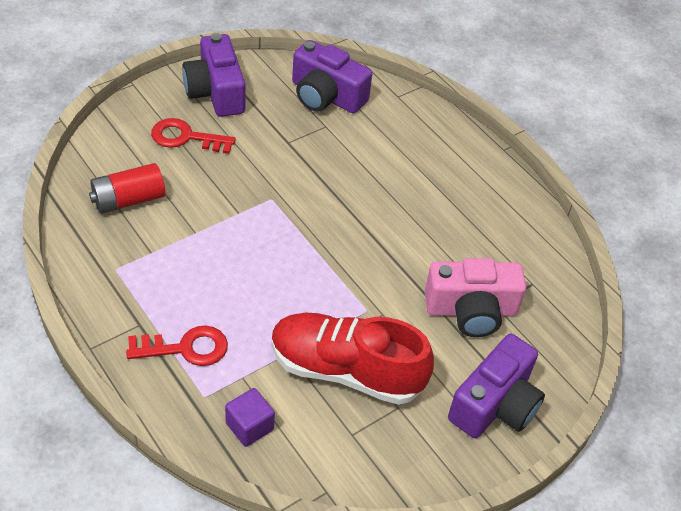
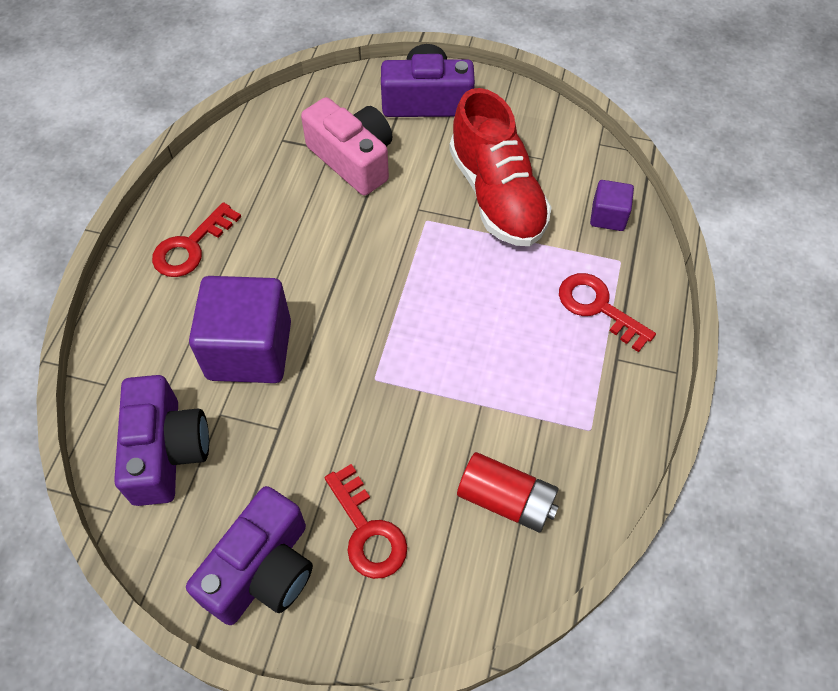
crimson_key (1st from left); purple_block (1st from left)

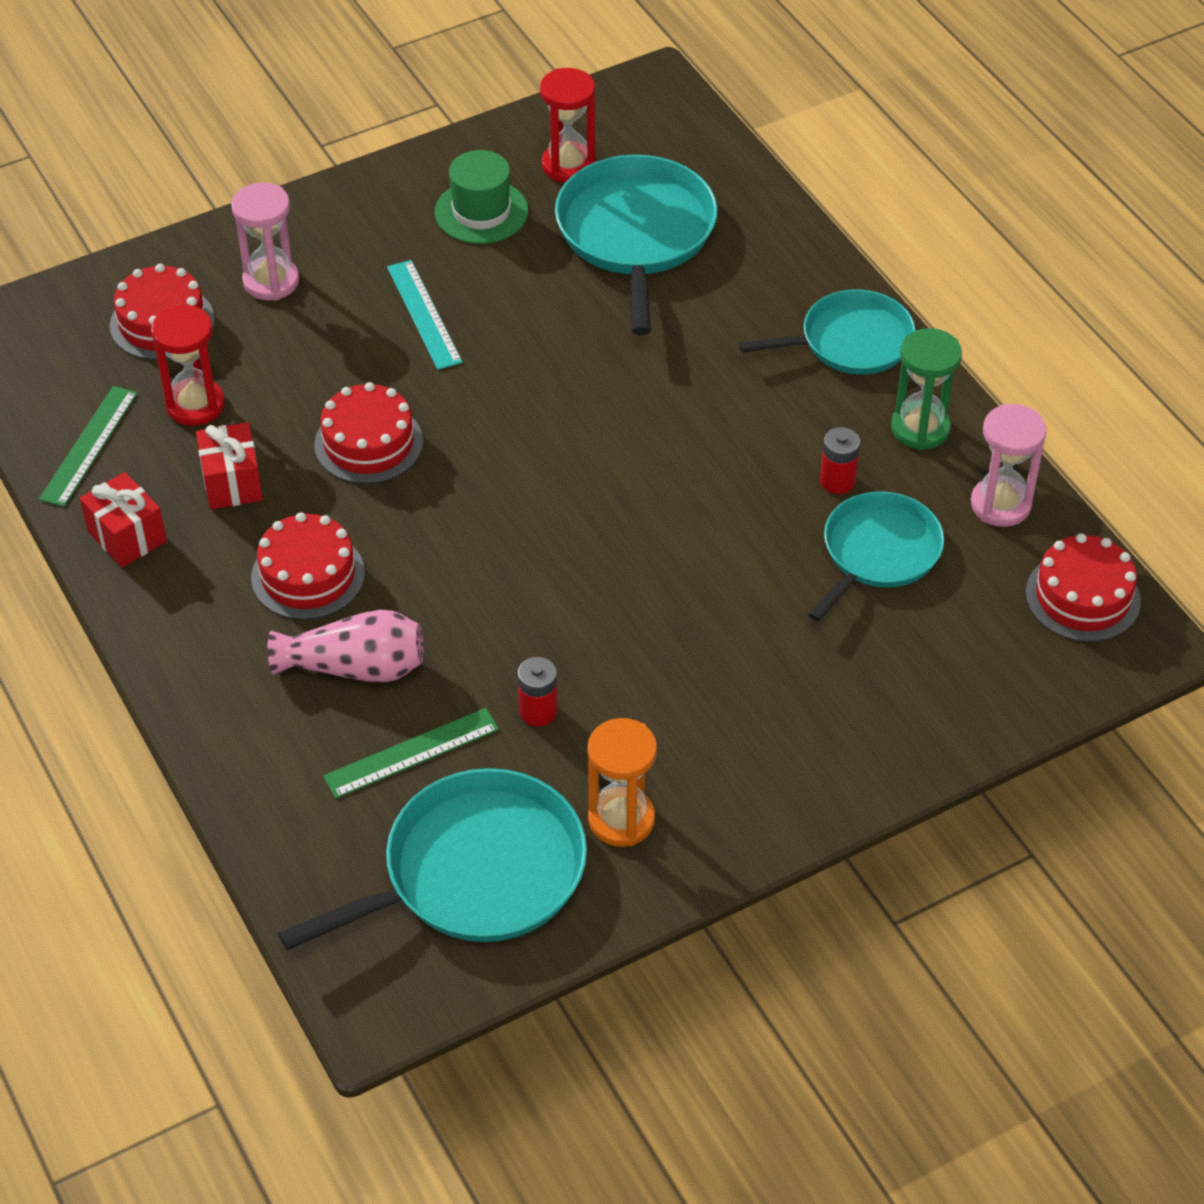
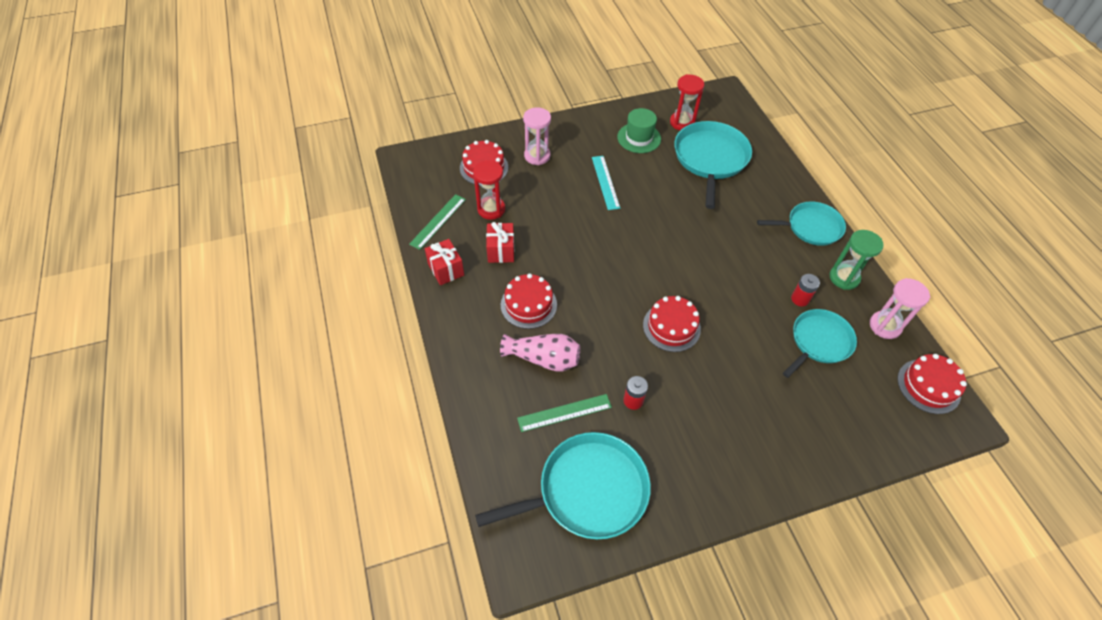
crimson_cake (3rd from left); orange_hourglass

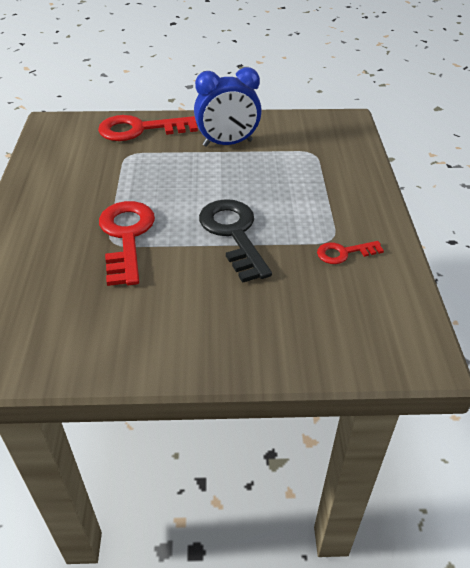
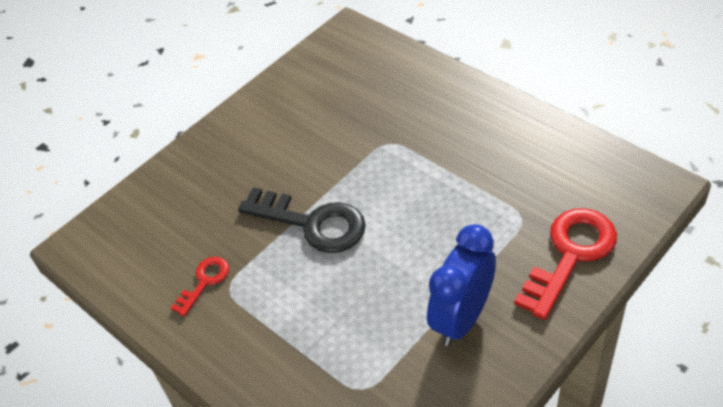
crimson_key (1st from left in the first image)

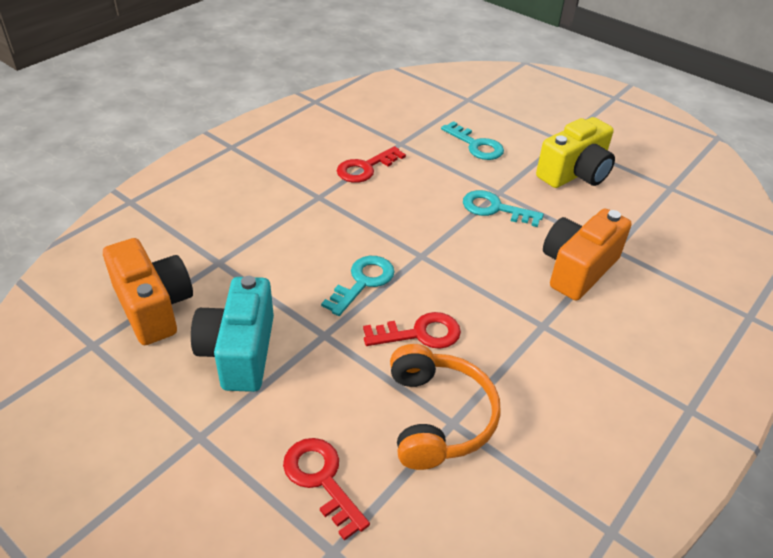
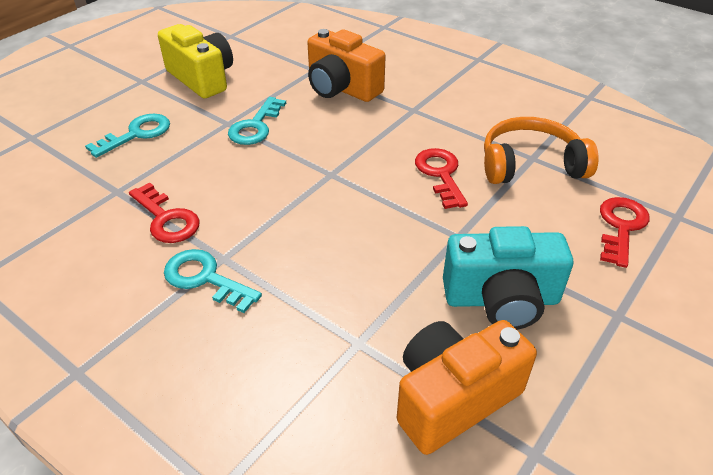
crimson_key (3rd from left); turquoise_key (2nd from left)

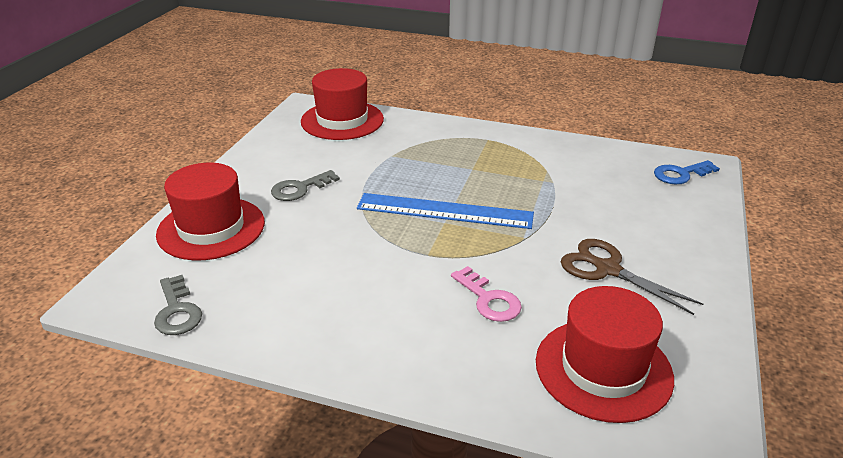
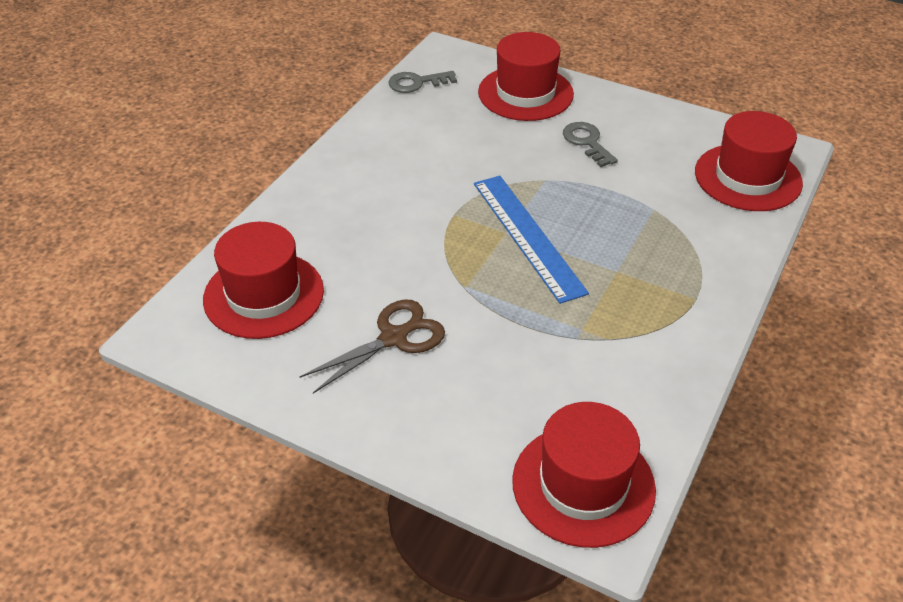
blue_measuring_stick; rose-pink_key; crimson_top_hat (3rd from left)

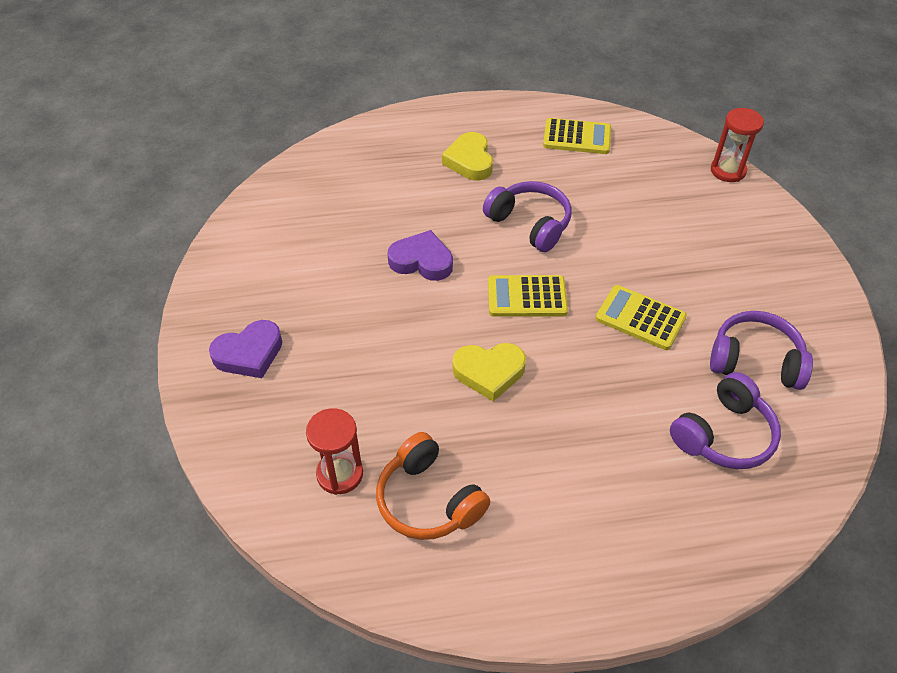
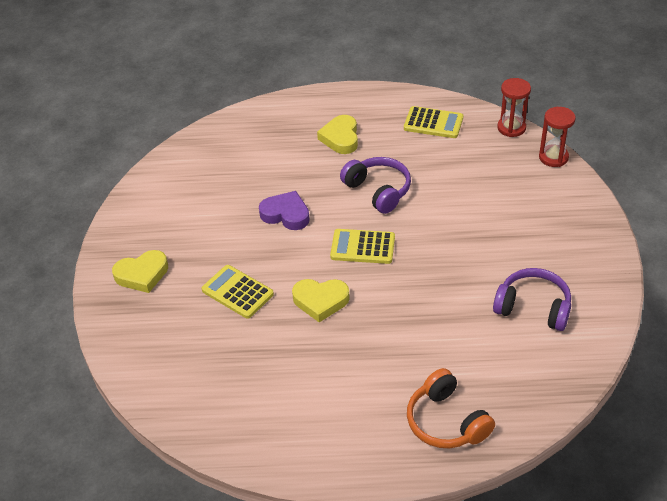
golden_heart (1st from left); crimson_hourglass (1st from left); orange_over-ear_headphones; golden_adding_machine (1st from left); purple_over-ear_headphones (2nd from left in the first image)

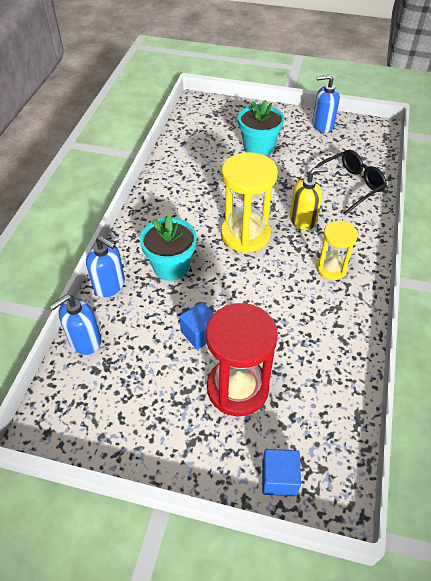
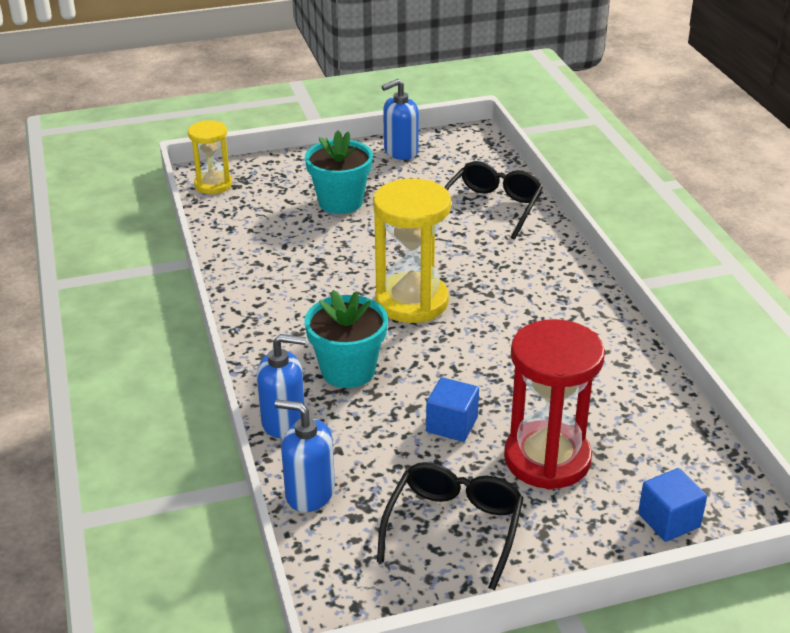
blue_soap_dispenser (2nd from left); golden_soap_dispenser; golden_hourglass (1st from left); black_spectacles (1st from left)

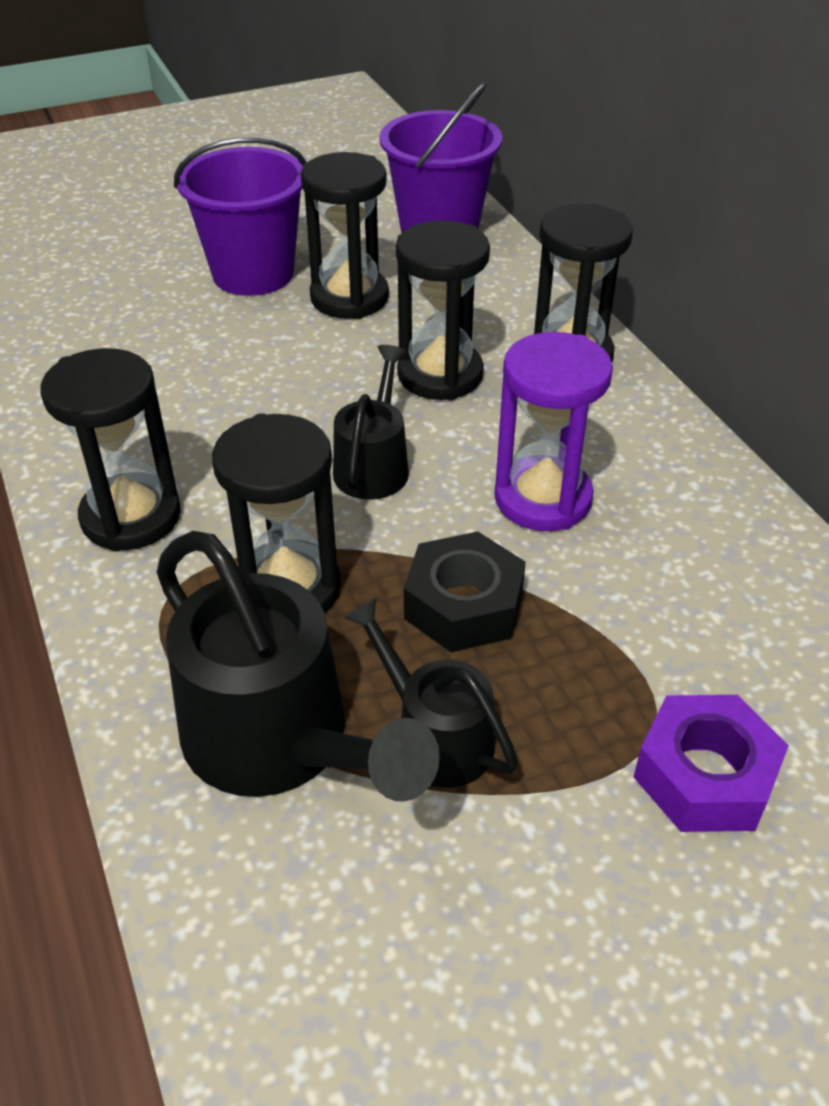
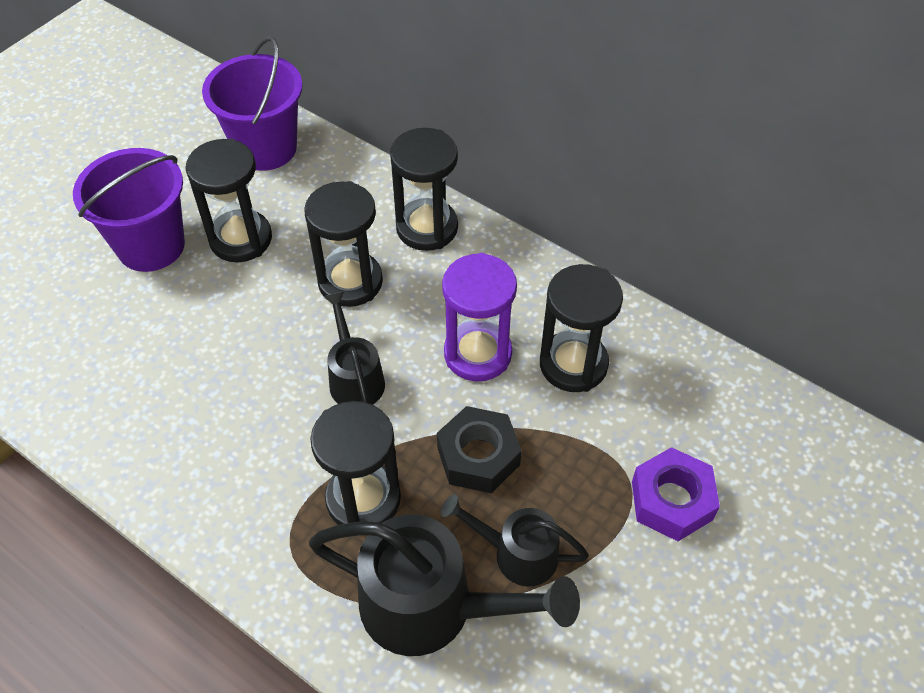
black_hourglass (5th from left)

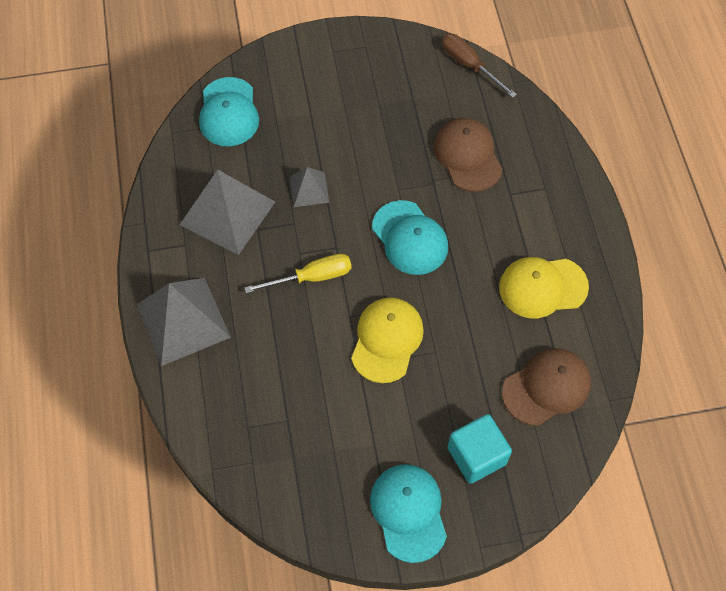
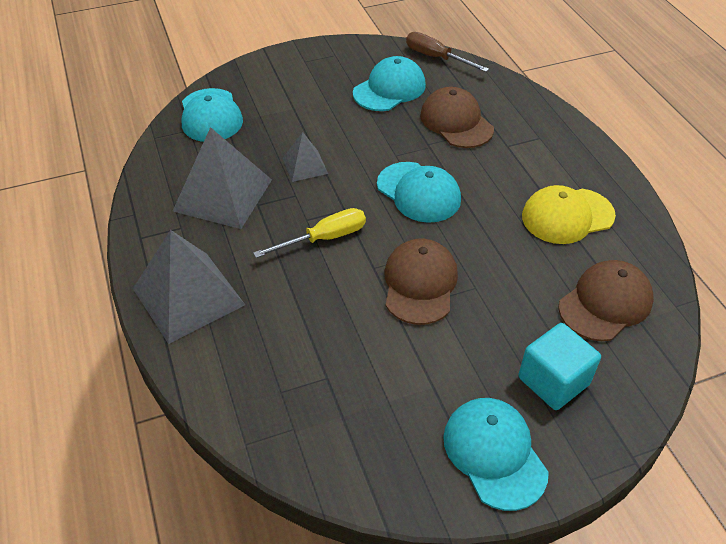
dark_brown_baseball_cap (1st from left); turquoise_baseball_cap (2nd from left)

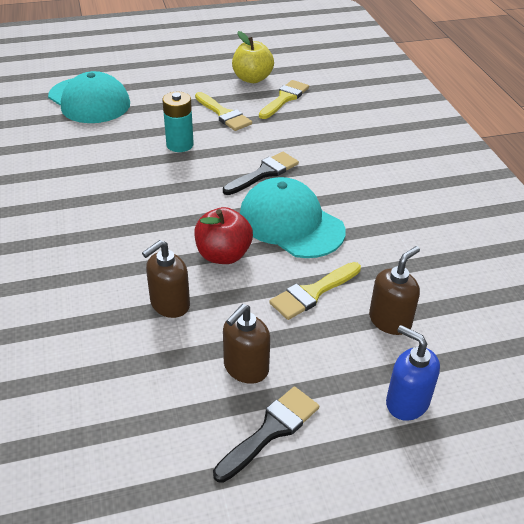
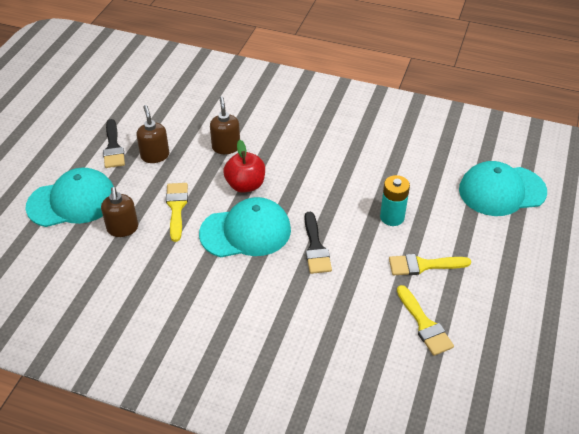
golden_toy_apple; turquoise_baseball_cap (1st from left)

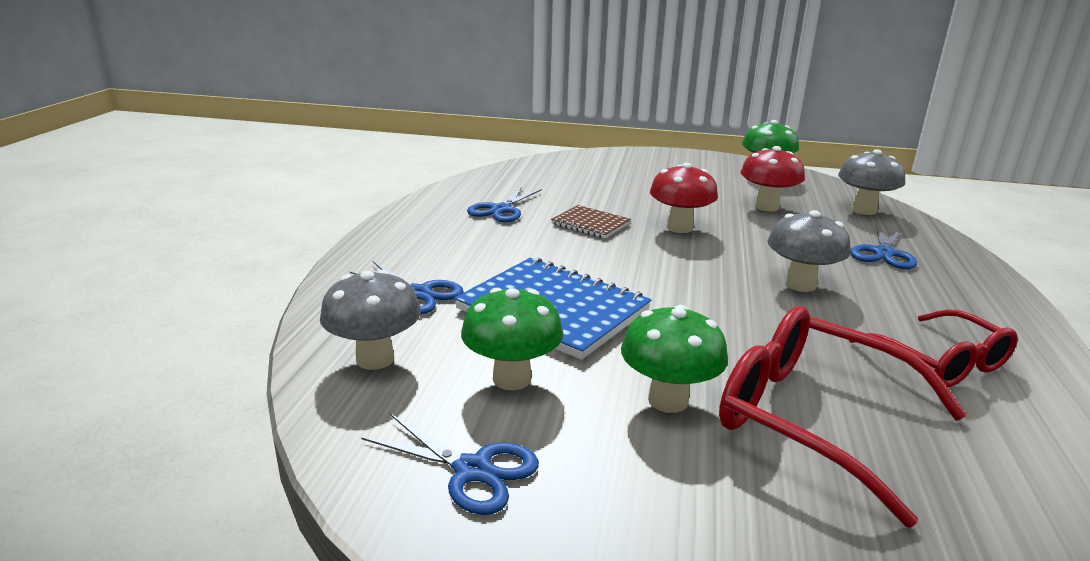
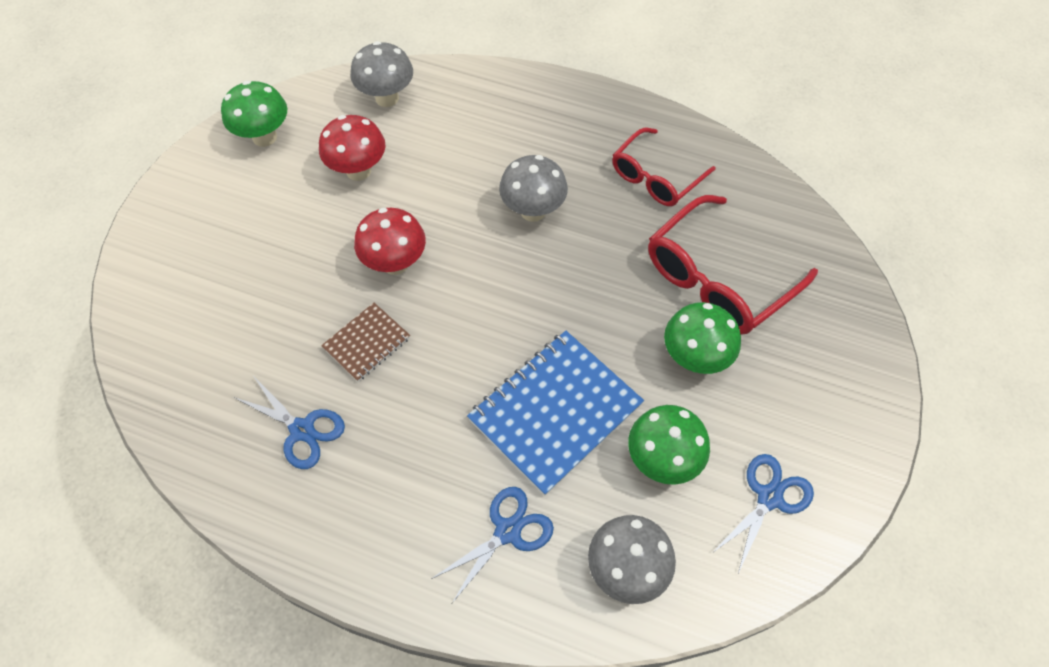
crimson_spectacles (1st from left); blue_shears (4th from left in the first image)

